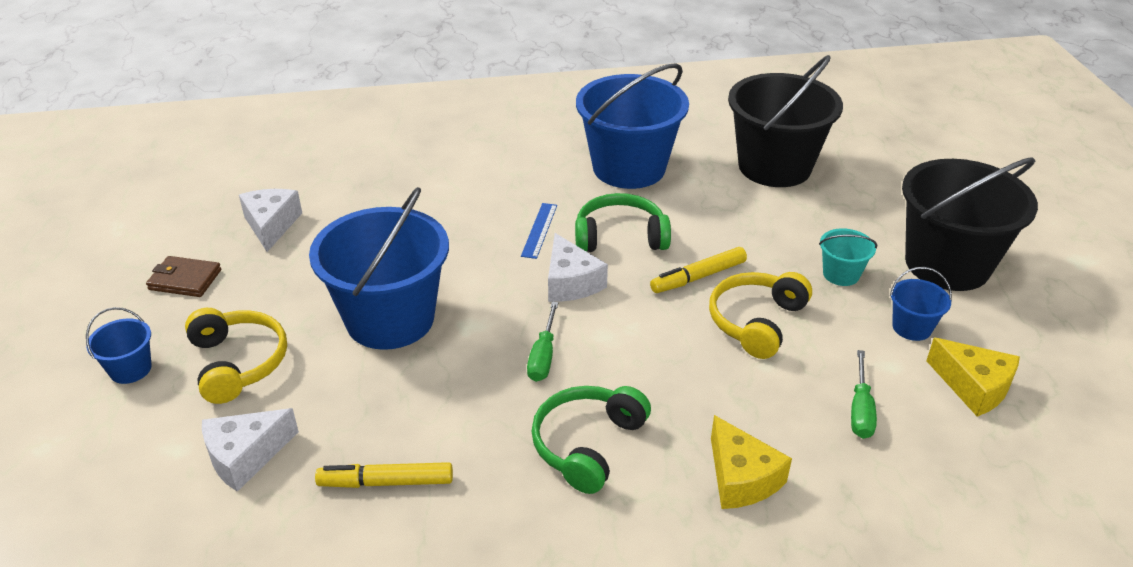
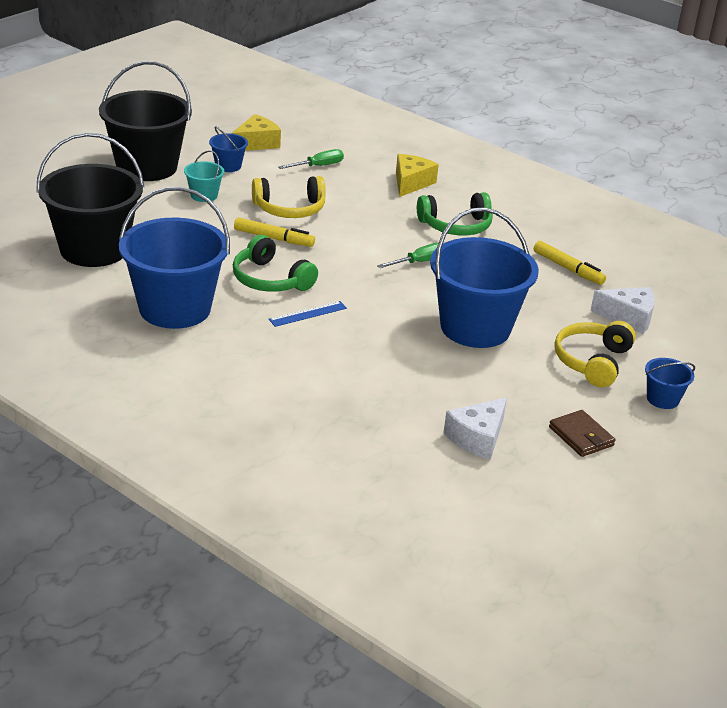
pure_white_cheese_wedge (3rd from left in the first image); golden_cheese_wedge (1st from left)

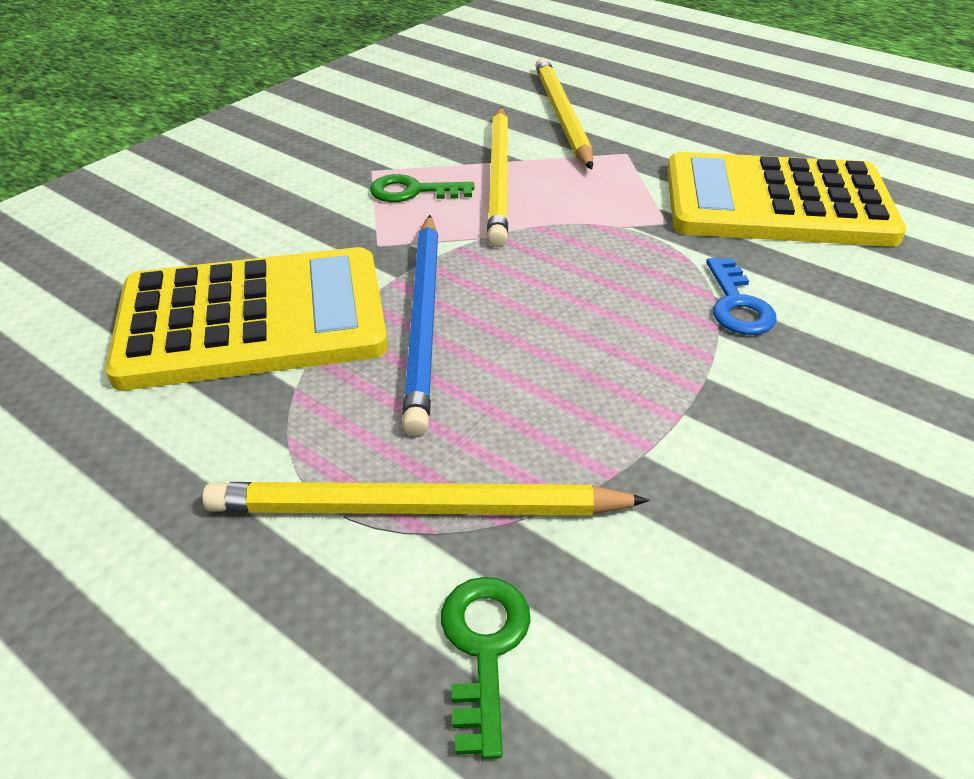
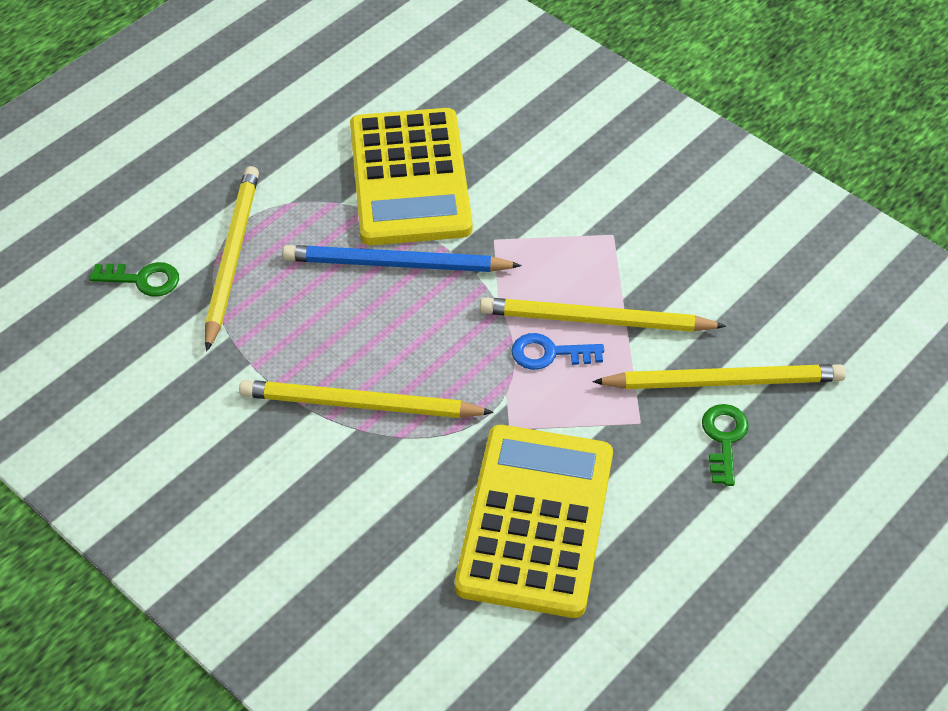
leaf-green_key (2nd from left); blue_key; golden_lead_pencil (2nd from left)

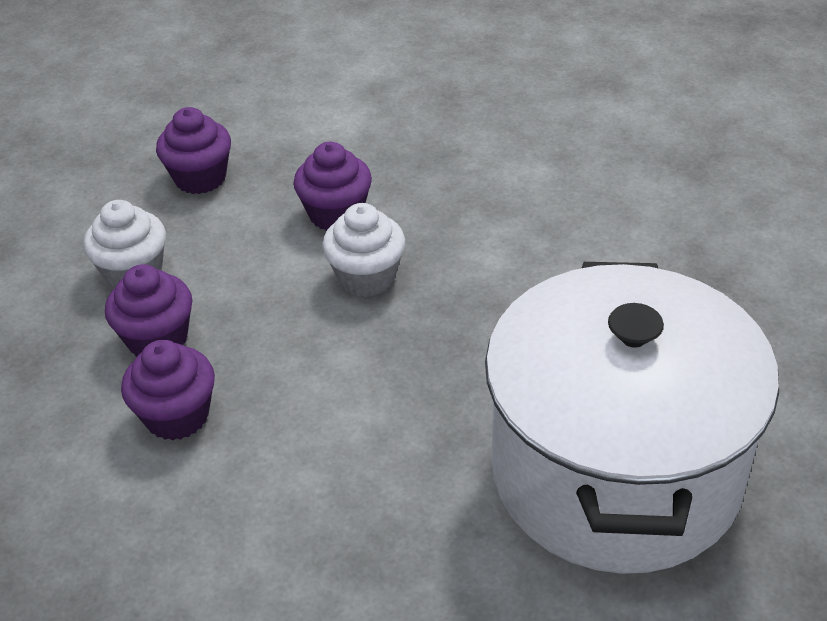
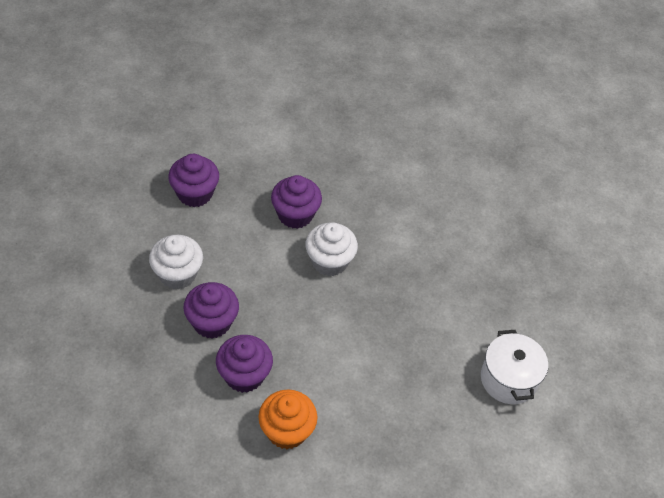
pure_white_stockpot; orange_cupcake

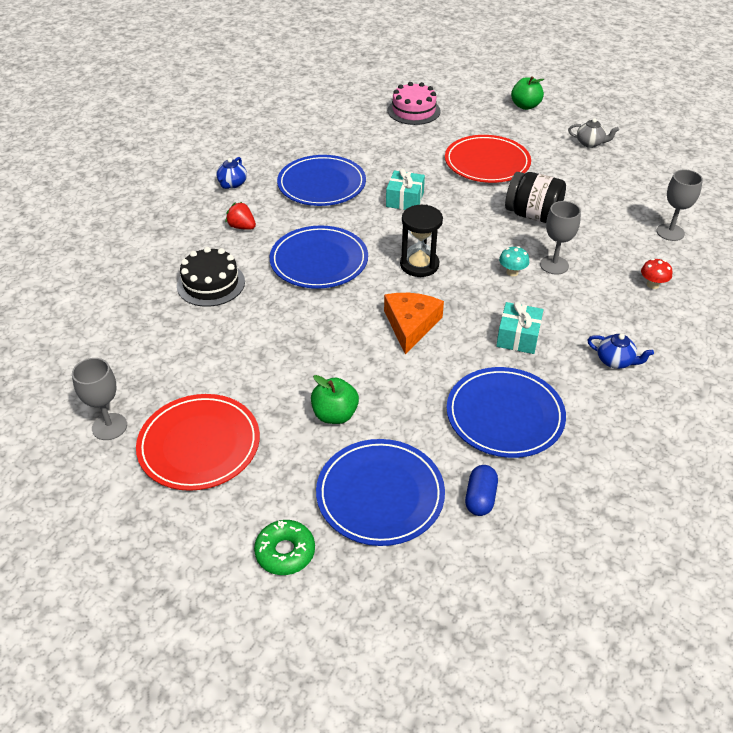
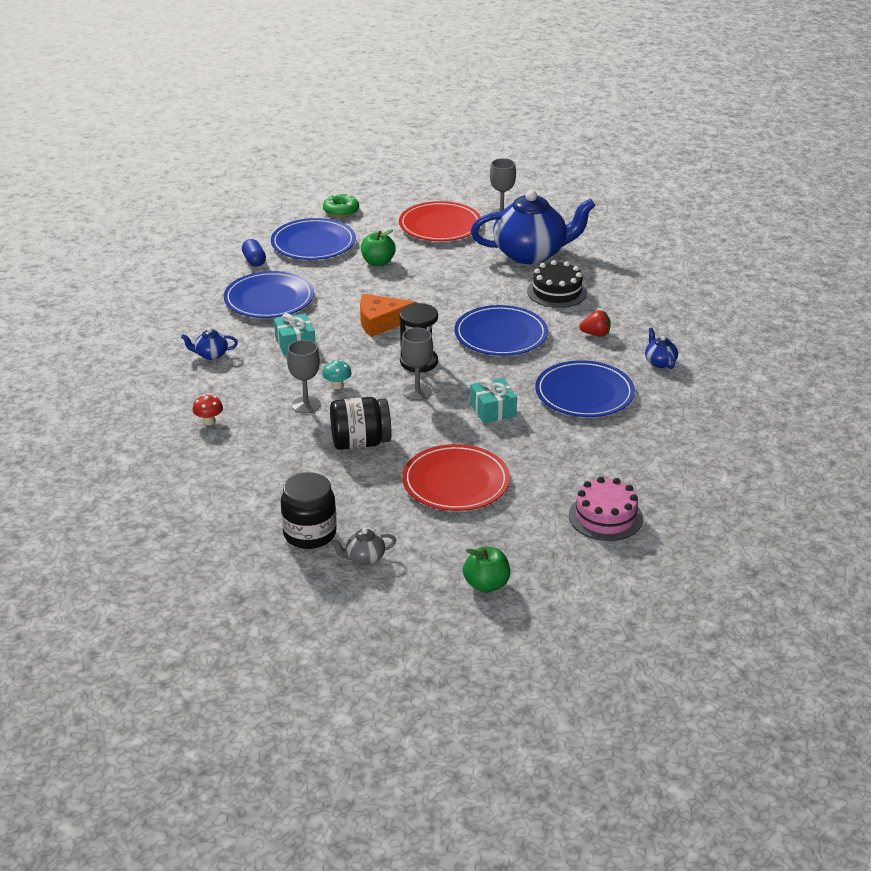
orange_cheese_wedge; ash-grey_wine_glass (2nd from left); black_jar (1st from left); blue_china_teapot (2nd from left)

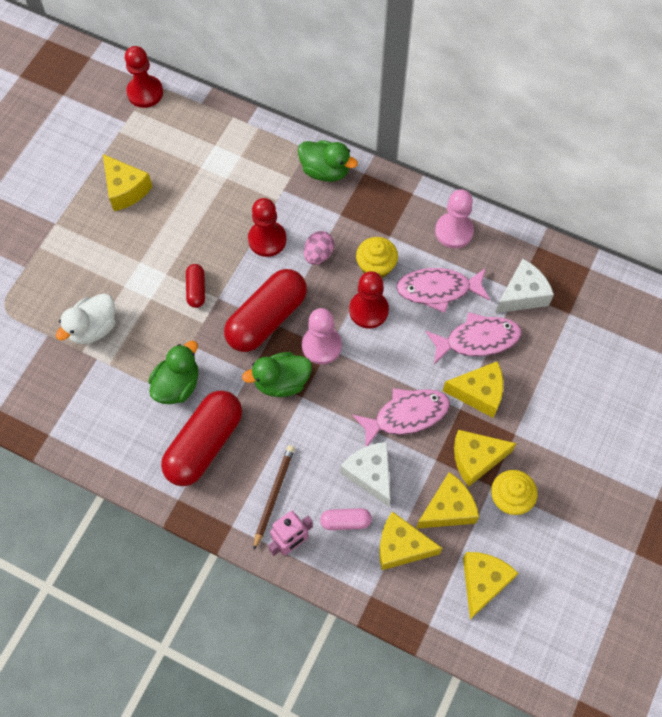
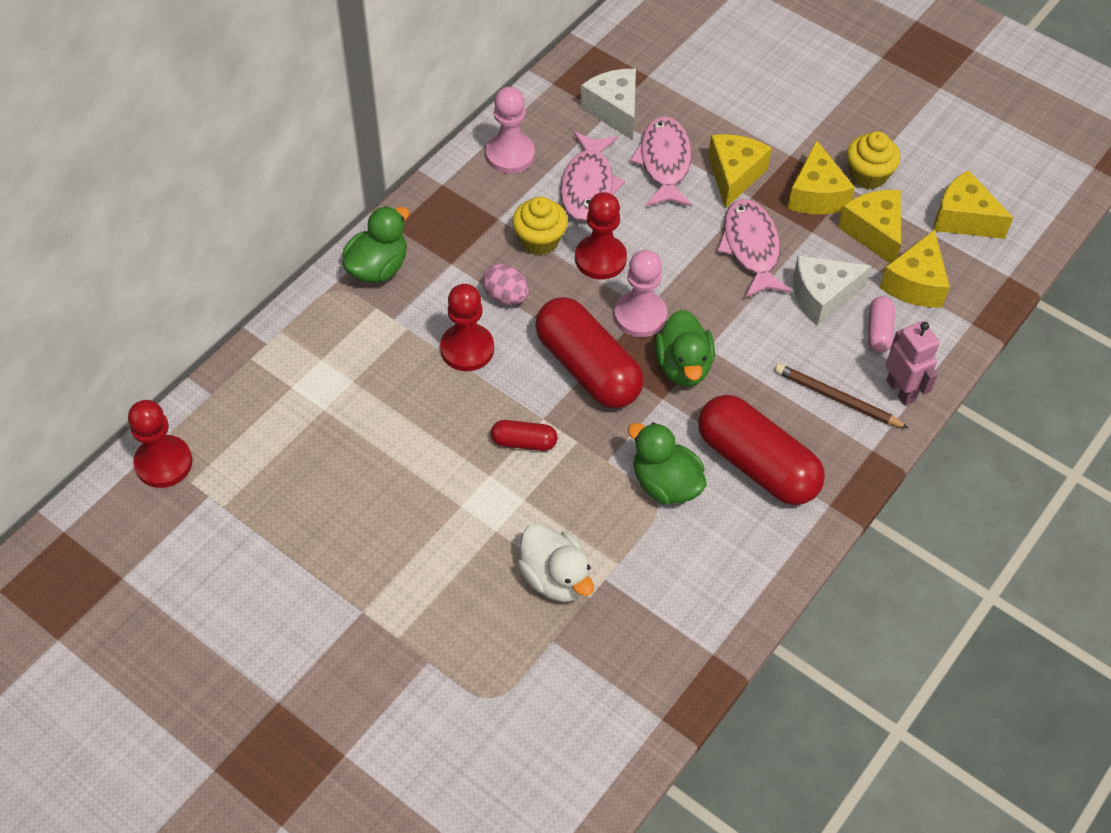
golden_cheese_wedge (1st from left in the first image)

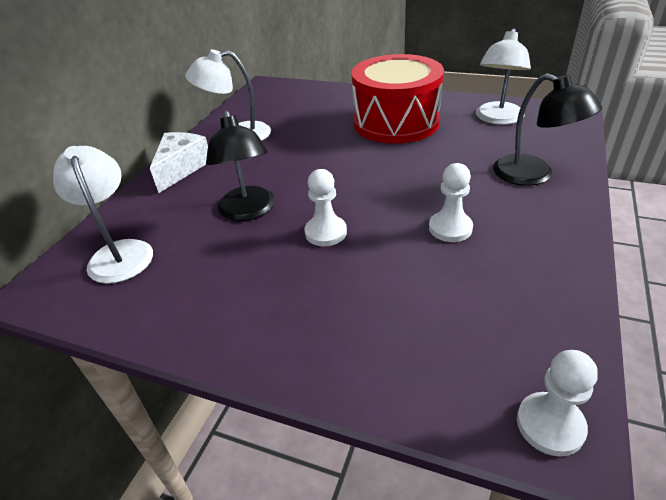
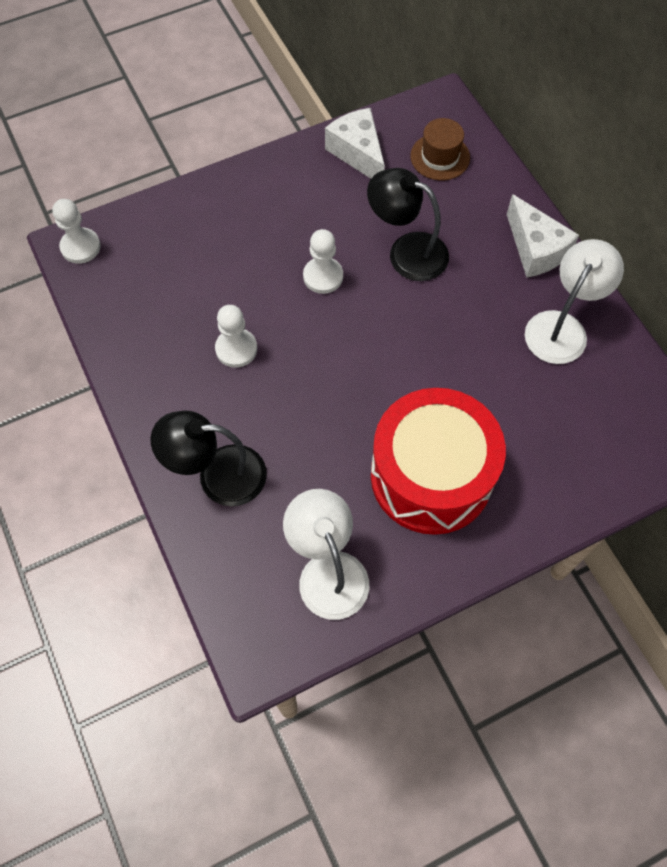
dark_brown_top_hat; pure_white_cheese_wedge (1st from left)

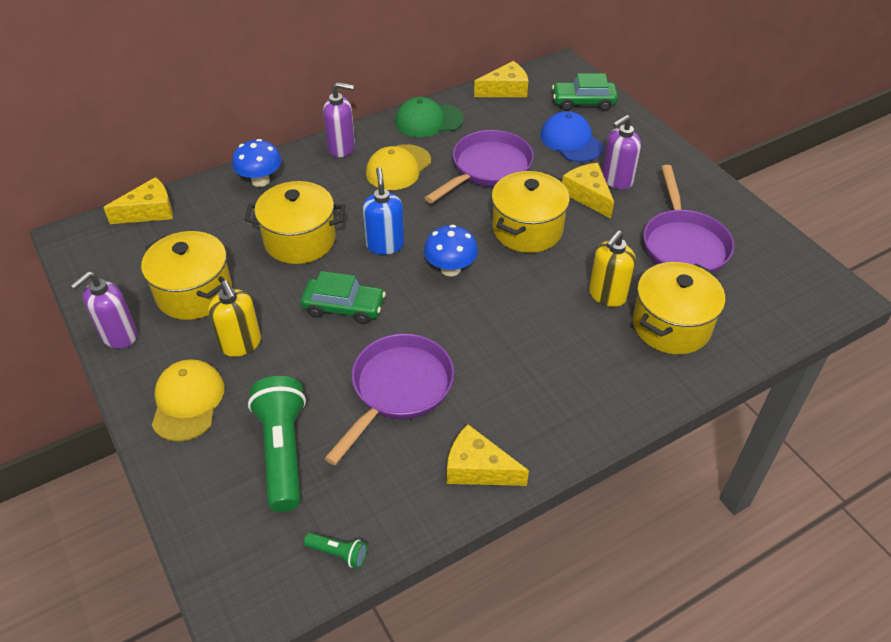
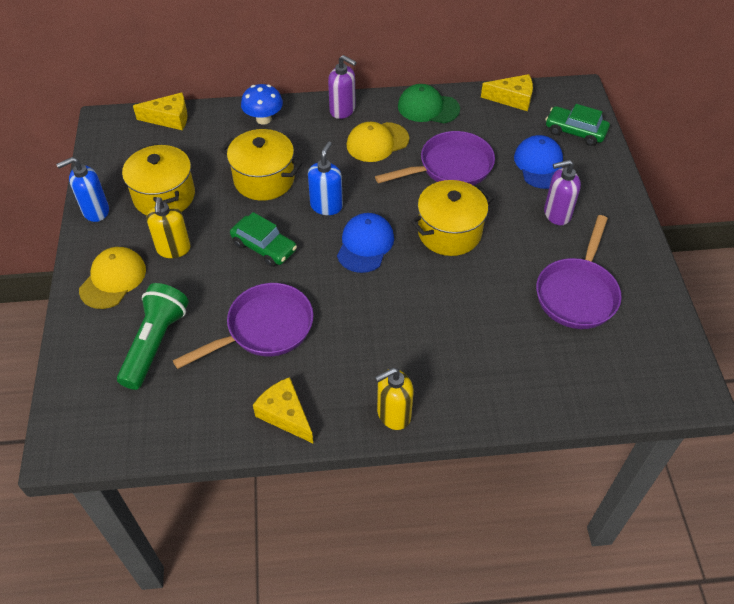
blue_soap_dispenser (1st from left); leaf-green_pocket_torch (2nd from left in the first image); blue_baseball_cap (1st from left); golden_cheese_wedge (4th from left in the first image); golden_soap_dispenser (2nd from left); golden_stockpot (4th from left in the first image)

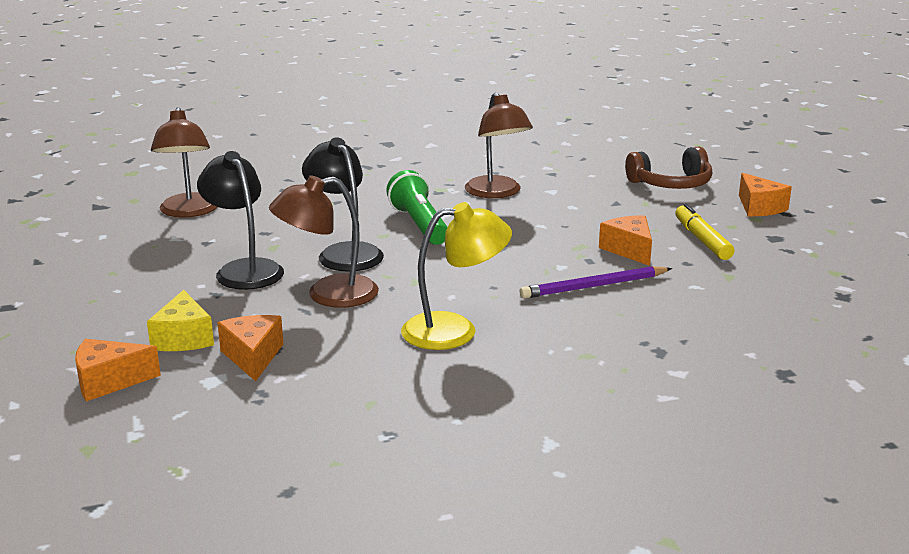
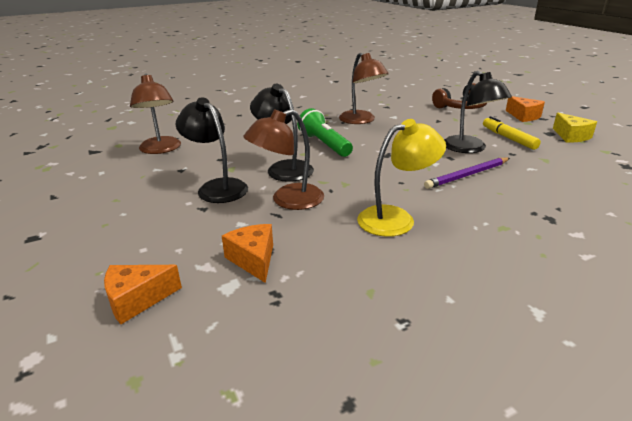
golden_cheese_wedge; black_desk_lamp (3rd from left)

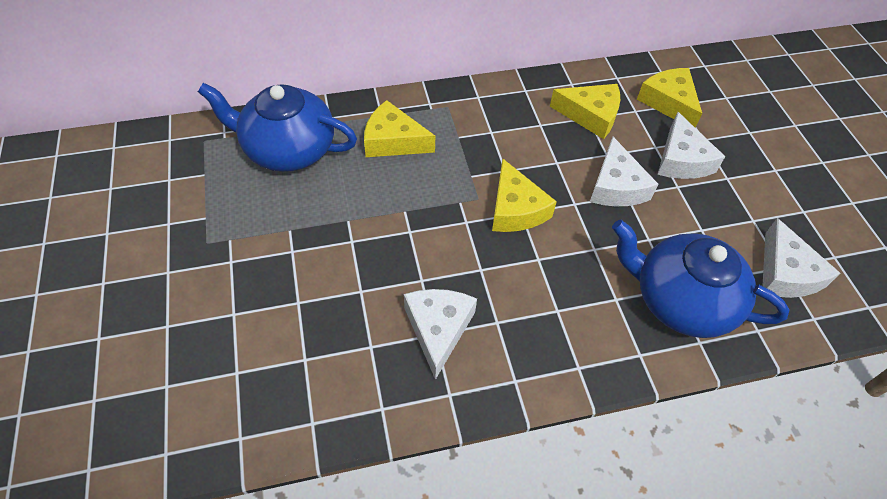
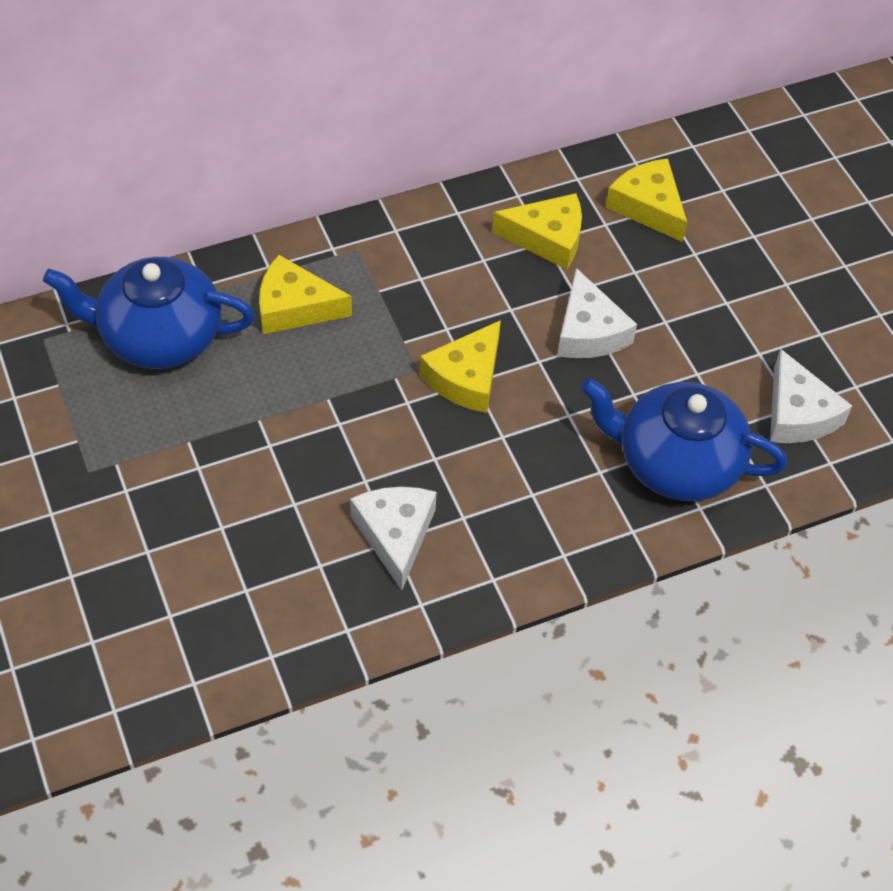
golden_cheese_wedge (2nd from left); pure_white_cheese_wedge (3rd from left in the first image)

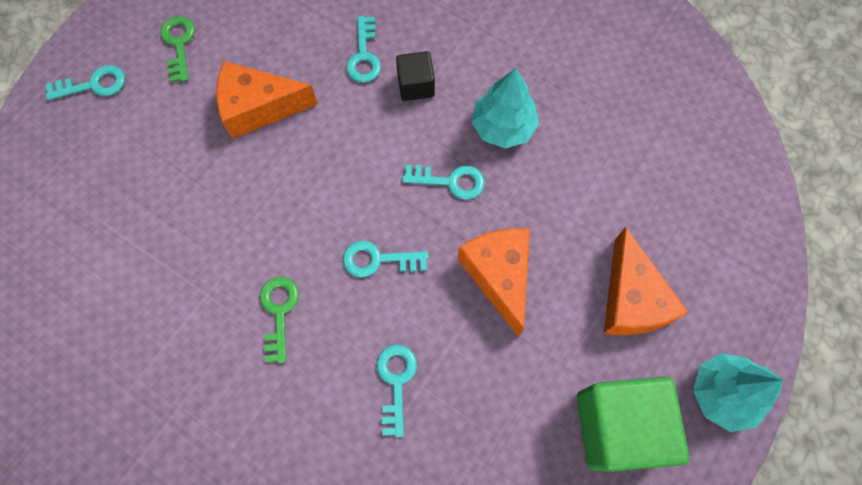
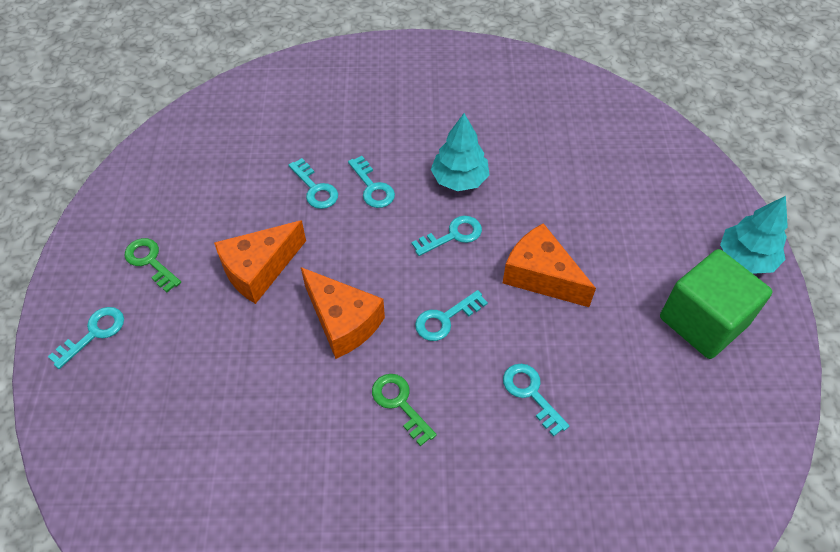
turquoise_key (3rd from left); orange_cheese_wedge (2nd from left)

